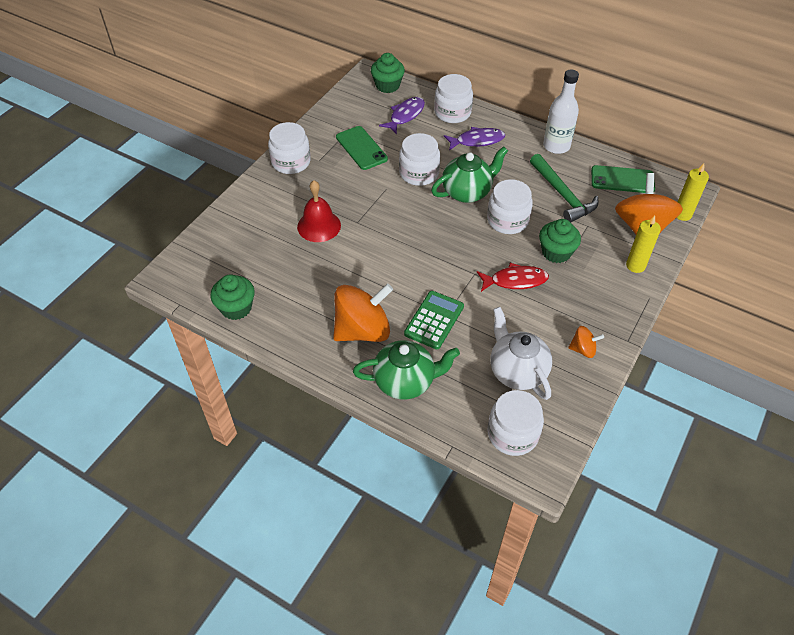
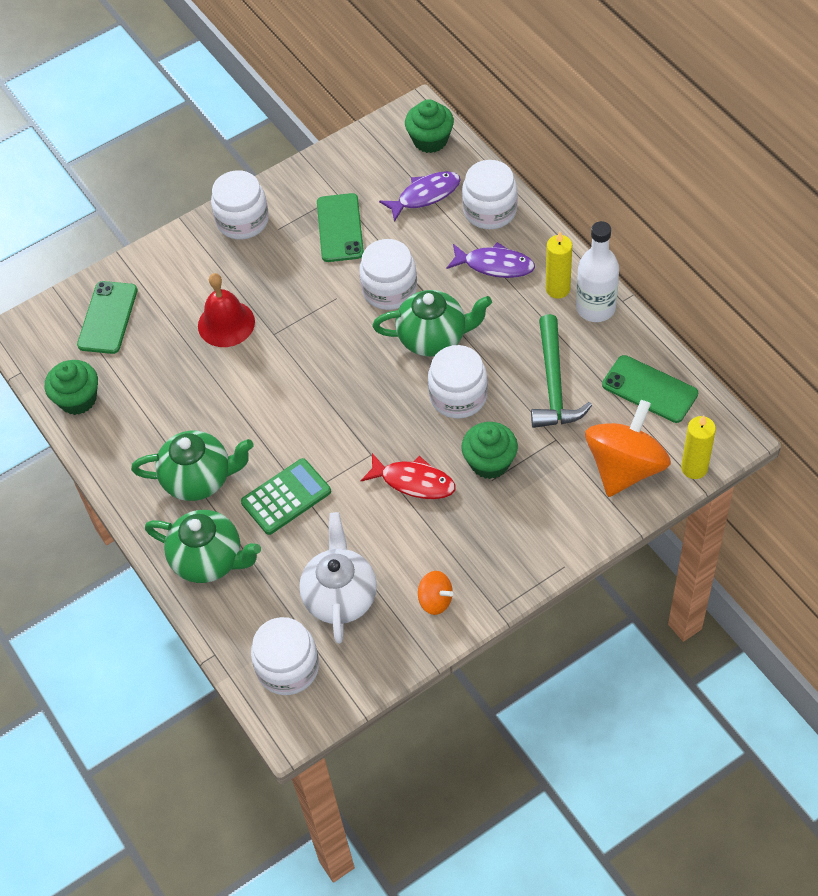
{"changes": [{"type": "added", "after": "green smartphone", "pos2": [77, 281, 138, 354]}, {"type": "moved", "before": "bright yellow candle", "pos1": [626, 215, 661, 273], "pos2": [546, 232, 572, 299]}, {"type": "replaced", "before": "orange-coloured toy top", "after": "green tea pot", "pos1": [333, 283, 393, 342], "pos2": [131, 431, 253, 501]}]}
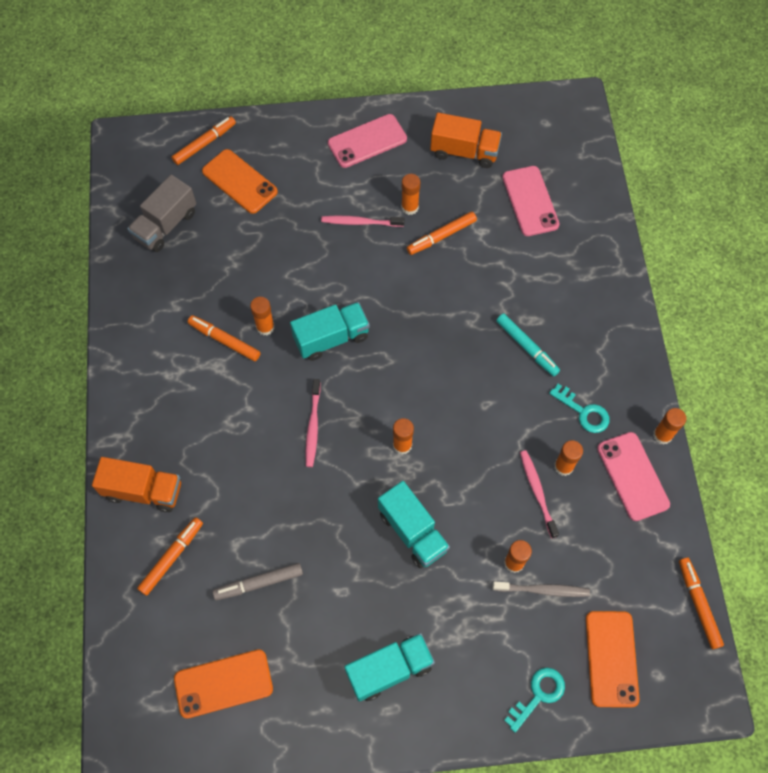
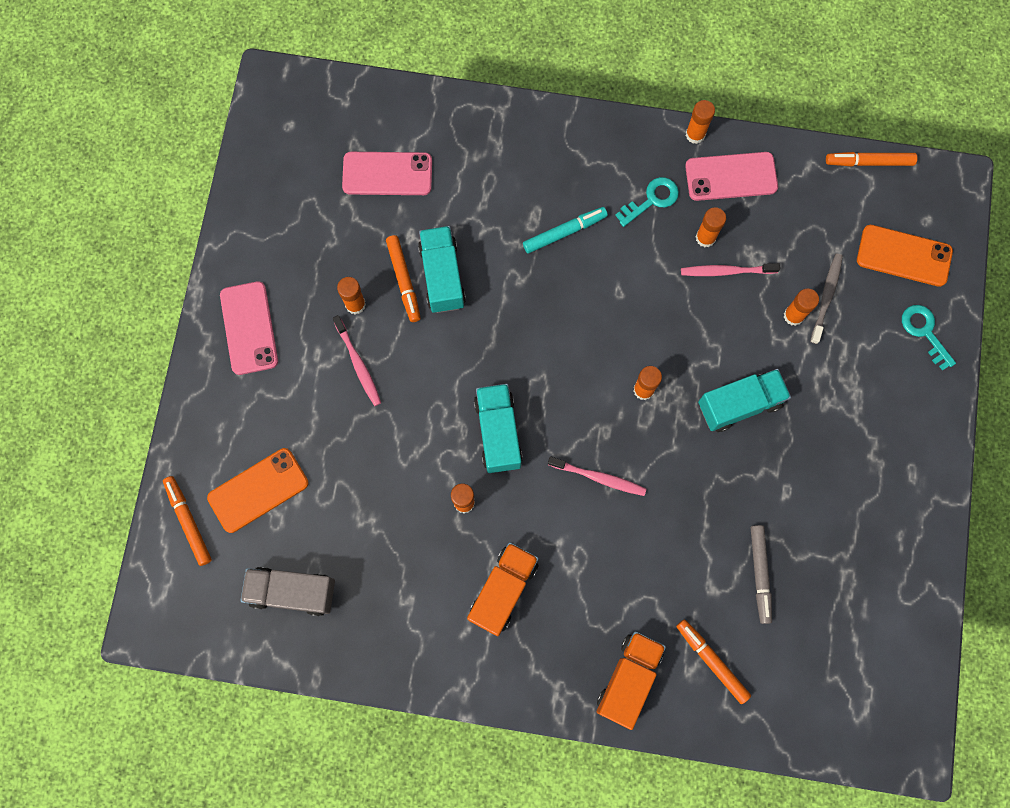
{"changes": [{"type": "removed", "before": "orange-coloured smartphone", "pos1": [174, 649, 273, 719]}, {"type": "removed", "before": "orange-coloured felt pen", "pos1": [188, 315, 261, 361]}, {"type": "moved", "before": "turquoise truck", "pos1": [344, 633, 435, 702], "pos2": [418, 226, 466, 313]}, {"type": "moved", "before": "orange-coloured truck", "pos1": [430, 112, 502, 168], "pos2": [467, 542, 539, 636]}, {"type": "turned", "before": "grey truck", "pos1": [127, 175, 196, 252], "pos2": [240, 567, 335, 616], "turn": 135}, {"type": "turned", "before": "rose-pink dental brush", "pos1": [321, 216, 405, 227], "pos2": [333, 315, 381, 406], "turn": -45}]}
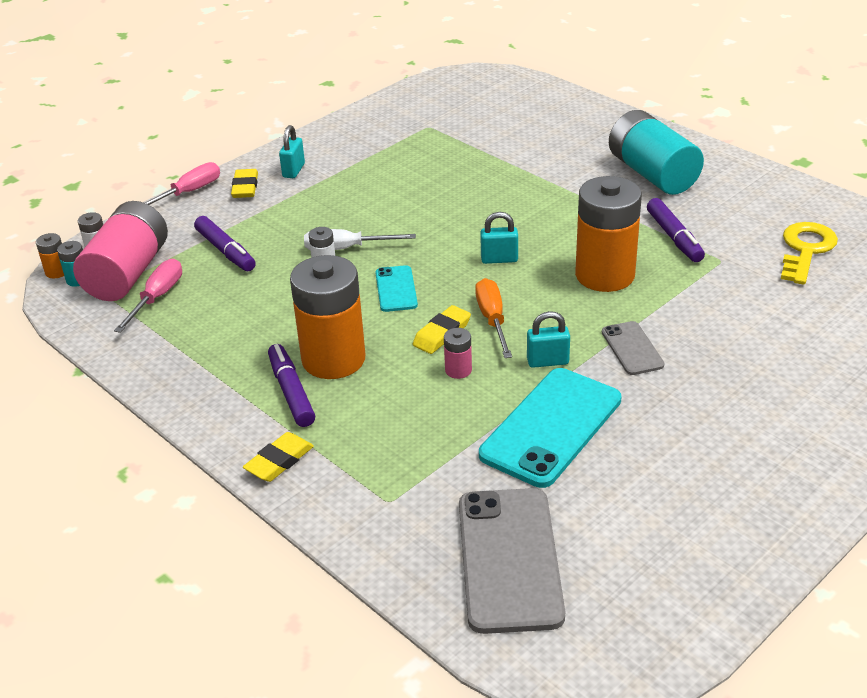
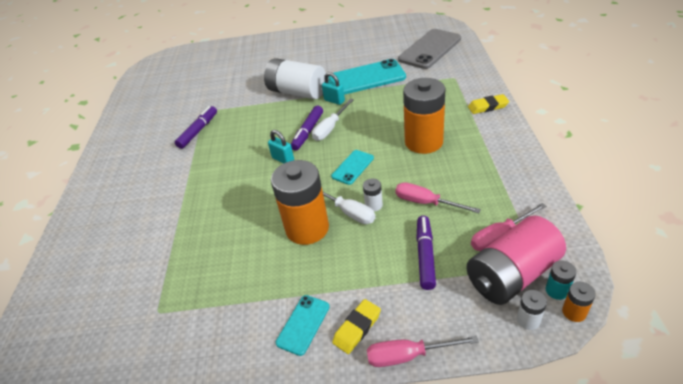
{"changes": [{"type": "removed", "before": "bright yellow pencil eraser", "pos1": [413, 305, 471, 354]}, {"type": "removed", "before": "rose-pink AA battery", "pos1": [444, 328, 472, 379]}, {"type": "removed", "before": "turquoise AA battery", "pos1": [609, 110, 704, 195]}, {"type": "removed", "before": "bright yellow key", "pos1": [781, 222, 838, 285]}, {"type": "added", "after": "rose-pink hand screwdriver", "pos2": [395, 183, 481, 213]}, {"type": "moved", "before": "purple felt pen", "pos1": [268, 344, 315, 427], "pos2": [291, 106, 323, 150]}, {"type": "moved", "before": "orange-coloured AA battery", "pos1": [575, 176, 642, 292], "pos2": [271, 160, 329, 245]}, {"type": "replaced", "before": "turquoise padlock", "after": "turquoise smartphone", "pos1": [279, 125, 305, 178], "pos2": [276, 295, 330, 356]}, {"type": "replaced", "before": "grey smartphone", "after": "white AA battery", "pos1": [602, 321, 665, 375], "pos2": [264, 58, 326, 99]}, {"type": "recoloured", "before": "orange-coloured hand screwdriver", "after": "white hand screwdriver", "pos1": [475, 278, 512, 358], "pos2": [312, 99, 354, 141]}]}
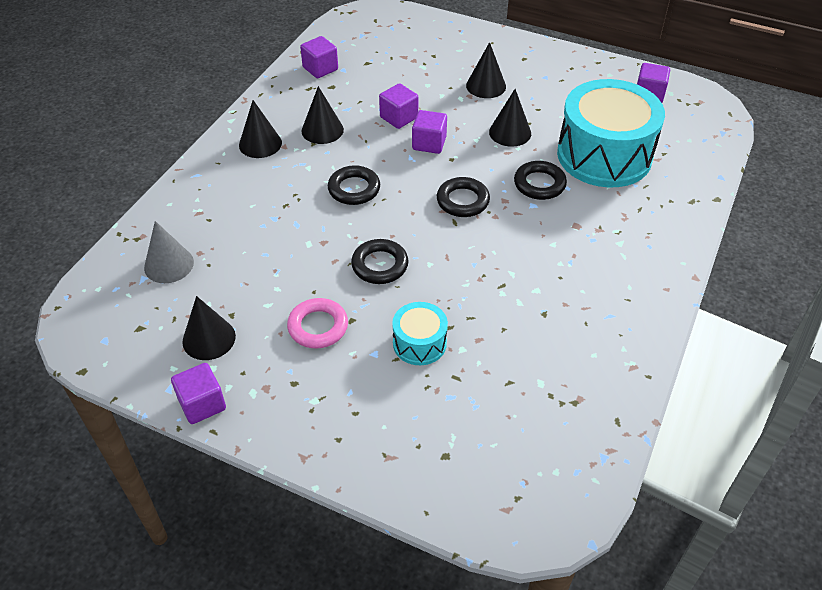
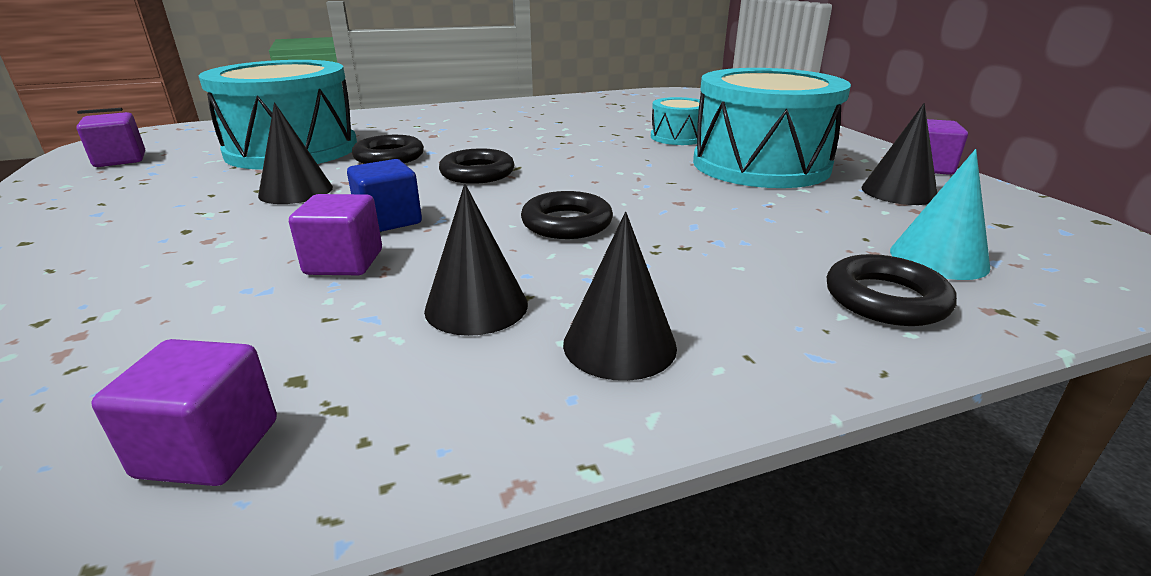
{"changes": [{"type": "removed", "before": "jet-black cone", "pos1": [466, 42, 506, 98]}, {"type": "moved", "before": "jet-black torus", "pos1": [351, 239, 409, 284], "pos2": [827, 254, 957, 326]}, {"type": "replaced", "before": "rose-pink torus", "after": "turquoise snare drum", "pos1": [287, 298, 348, 348], "pos2": [693, 68, 851, 188]}, {"type": "recoloured", "before": "grey cone", "after": "turquoise cone", "pos1": [144, 221, 194, 283], "pos2": [890, 149, 990, 280]}, {"type": "recoloured", "before": "purple cube", "after": "cobalt cube", "pos1": [412, 110, 447, 154], "pos2": [347, 159, 422, 232]}]}
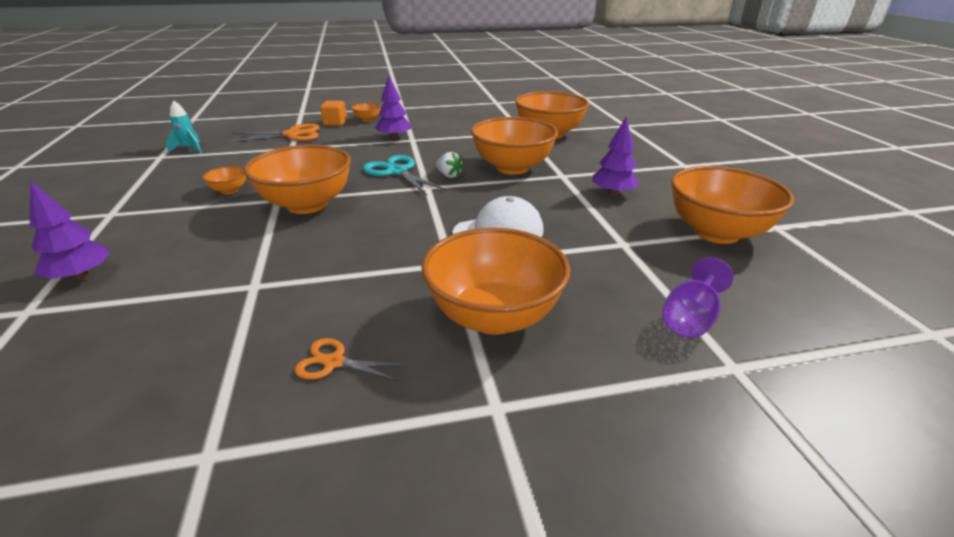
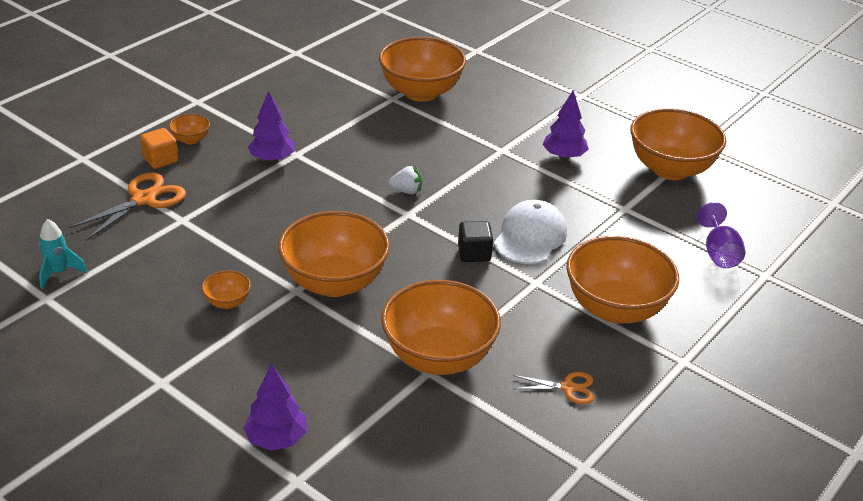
{"changes": [{"type": "removed", "before": "turquoise shears", "pos1": [363, 155, 447, 195]}, {"type": "added", "after": "jet-black cube", "pos2": [458, 221, 493, 262]}, {"type": "moved", "before": "orange-coloured bowl", "pos1": [471, 117, 558, 175], "pos2": [381, 280, 501, 375]}, {"type": "turned", "before": "orange-coloured shears", "pos1": [295, 338, 406, 381], "pos2": [513, 372, 594, 404], "turn": -150}]}
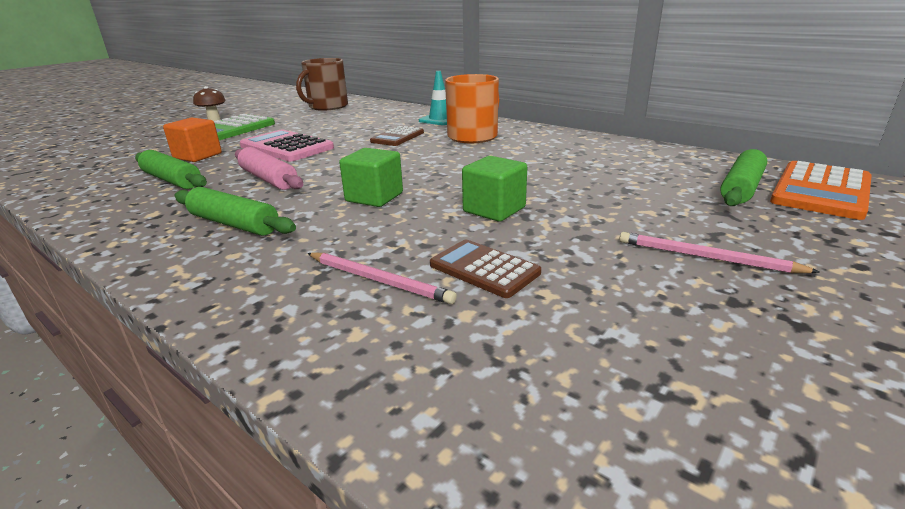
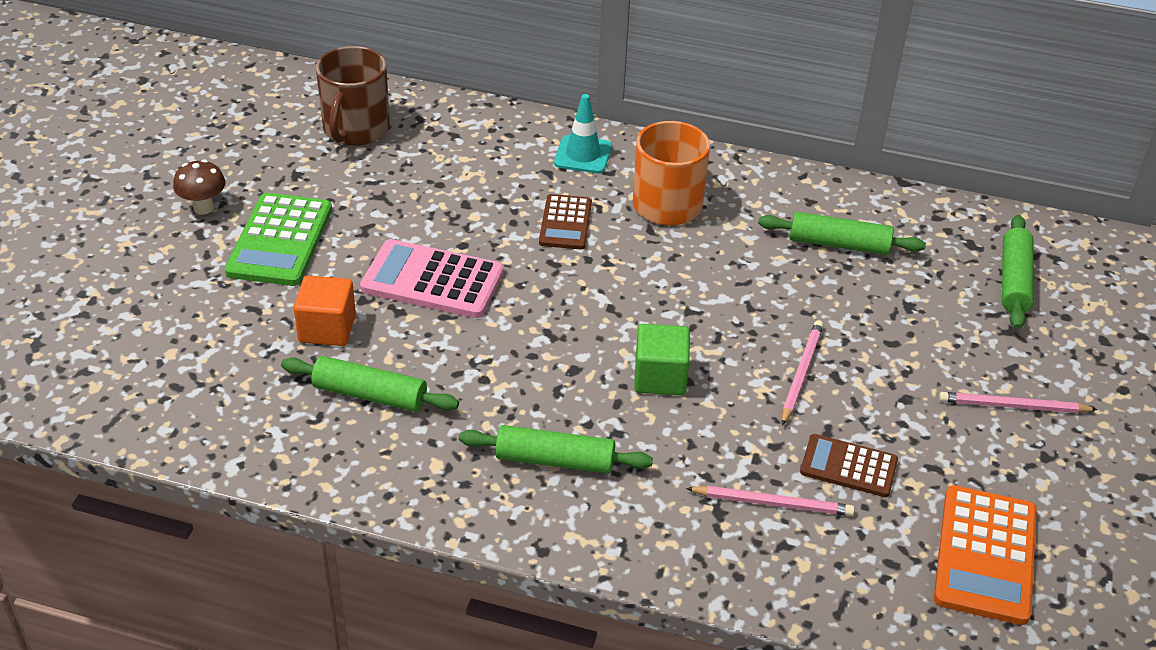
{"changes": [{"type": "removed", "before": "rose-pink dough roller", "pos1": [235, 147, 303, 190]}, {"type": "added", "after": "green dough roller", "pos2": [758, 212, 926, 255]}, {"type": "moved", "before": "orange-coloured calculator", "pos1": [770, 161, 872, 220], "pos2": [934, 485, 1037, 625]}, {"type": "replaced", "before": "green cube", "after": "rose-pink lead pencil", "pos1": [462, 156, 527, 222], "pos2": [782, 320, 824, 426]}]}
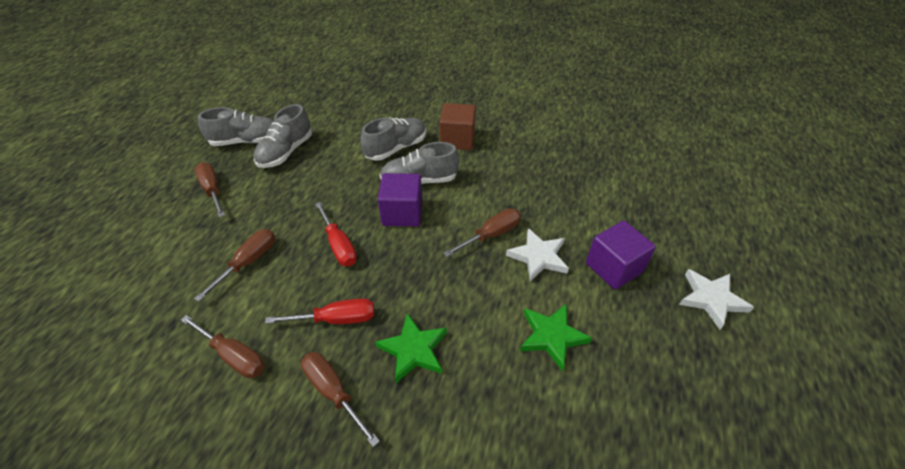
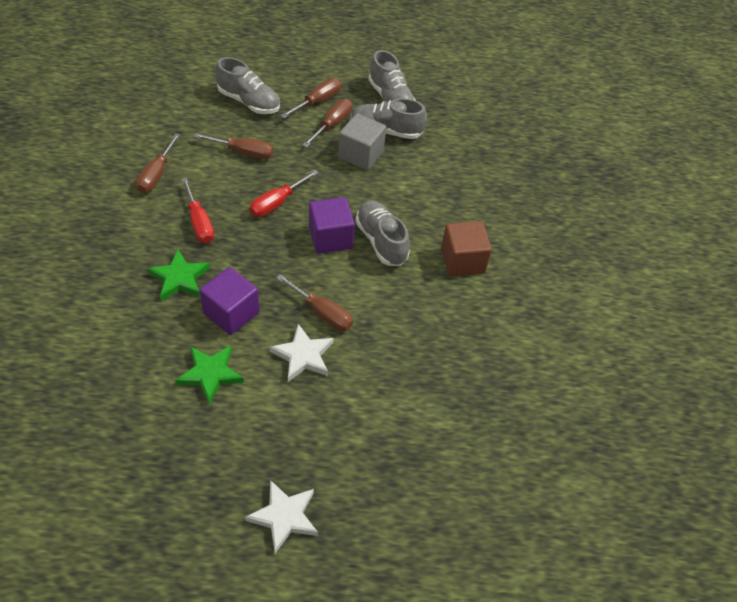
{"changes": [{"type": "added", "after": "grey cube", "pos2": [338, 113, 386, 170]}, {"type": "moved", "before": "dark brown hand screwdriver", "pos1": [301, 352, 380, 447], "pos2": [302, 99, 352, 148]}, {"type": "moved", "before": "grey sneaker", "pos1": [360, 117, 426, 161], "pos2": [216, 57, 280, 114]}, {"type": "moved", "before": "purple cube", "pos1": [586, 221, 656, 290], "pos2": [200, 267, 259, 335]}]}
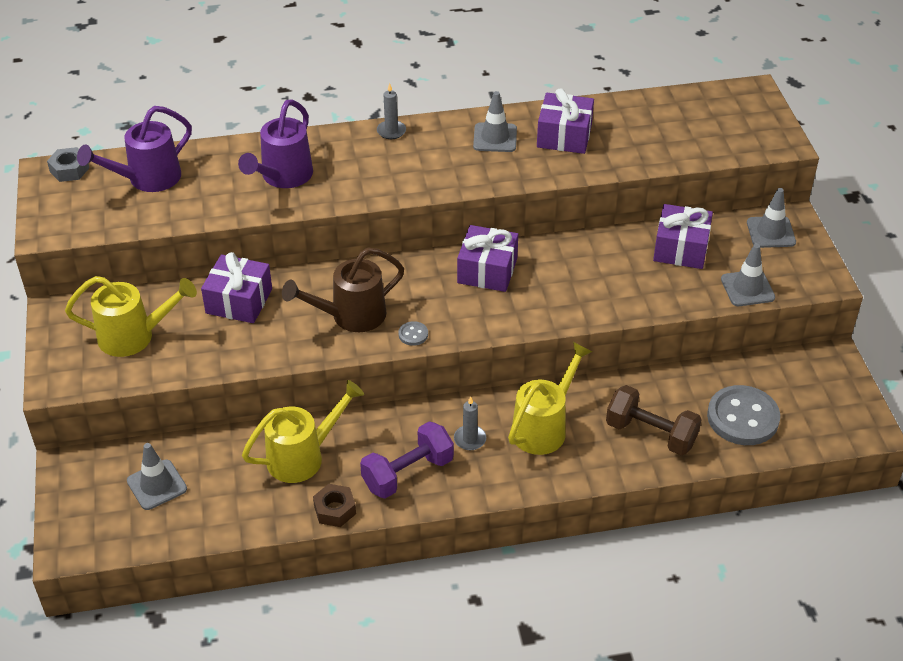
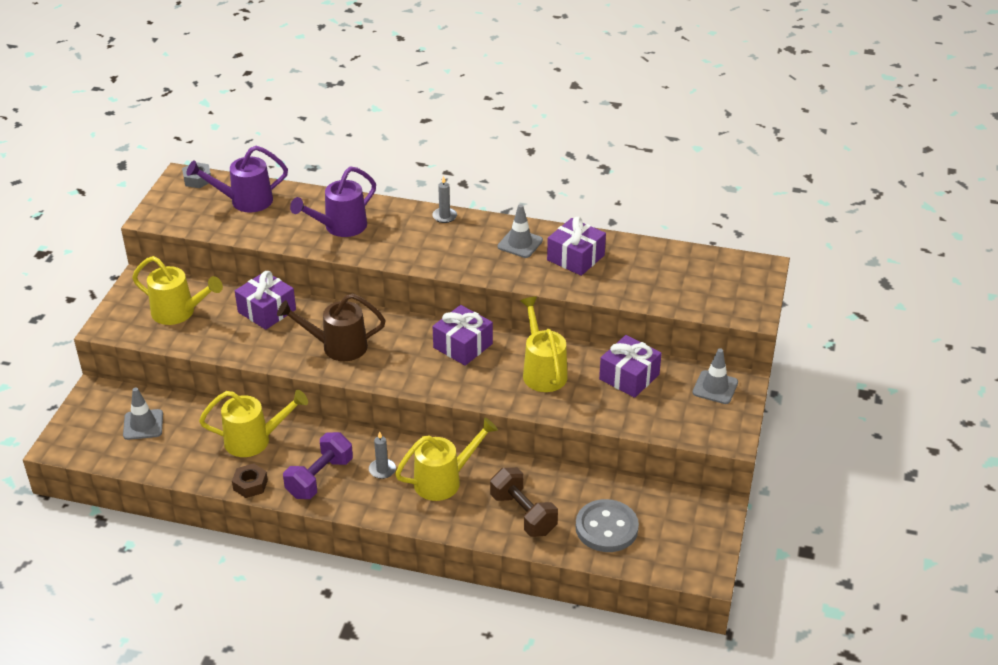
{"changes": [{"type": "removed", "before": "grey sewing button", "pos1": [399, 321, 428, 346]}, {"type": "removed", "before": "grey traffic cone", "pos1": [721, 244, 775, 306]}, {"type": "added", "after": "bright yellow watering can", "pos2": [520, 297, 568, 392]}, {"type": "turned", "before": "purple free weight", "pos1": [360, 421, 454, 499], "pos2": [283, 432, 353, 499], "turn": -45}]}
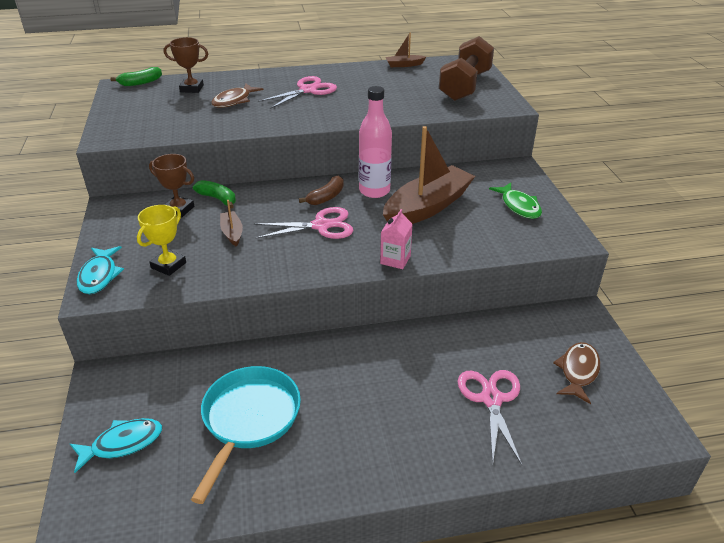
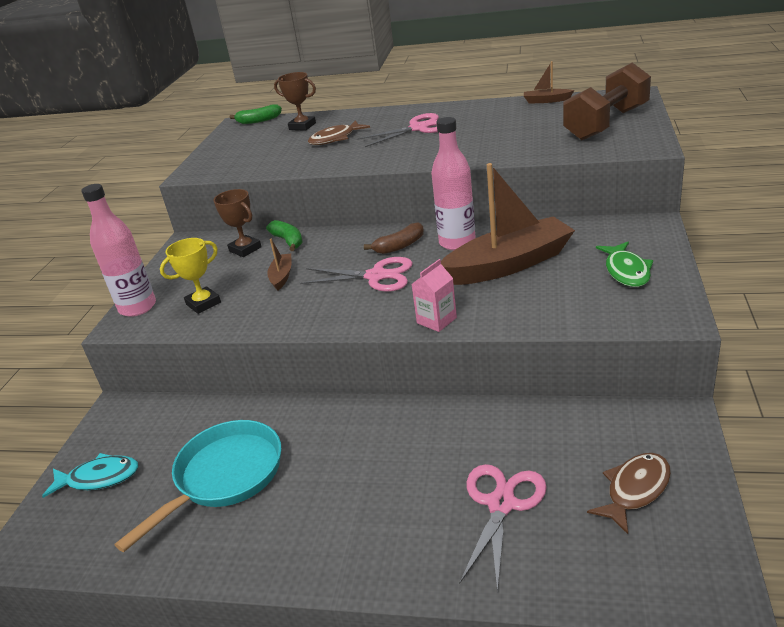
{"changes": [{"type": "replaced", "before": "turquoise toy fish", "after": "rose-pink flask", "pos1": [77, 246, 124, 294], "pos2": [81, 184, 156, 317]}]}
